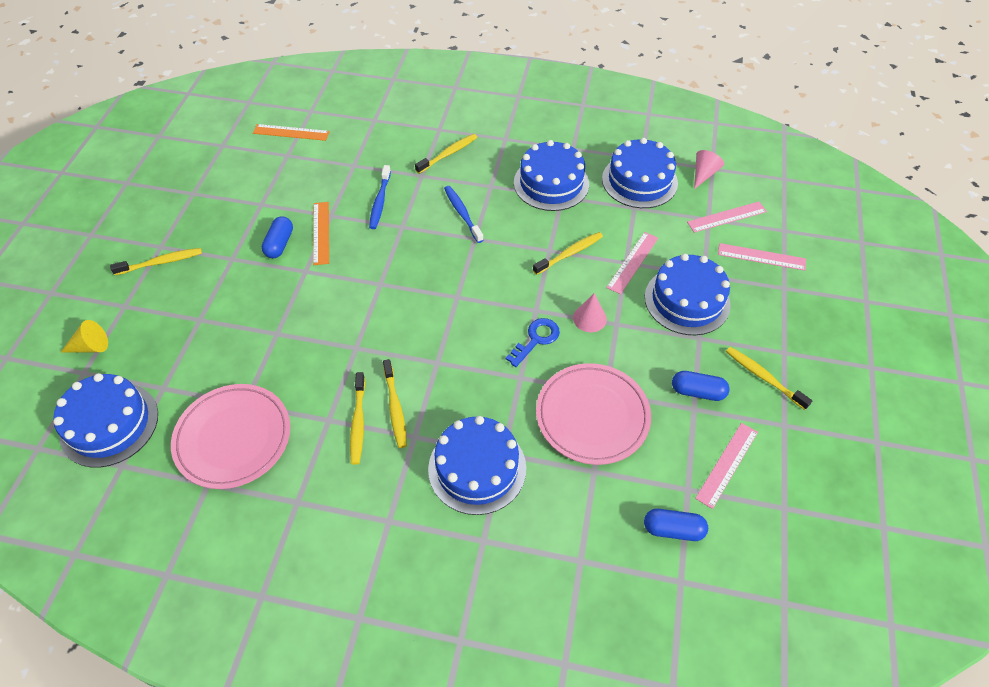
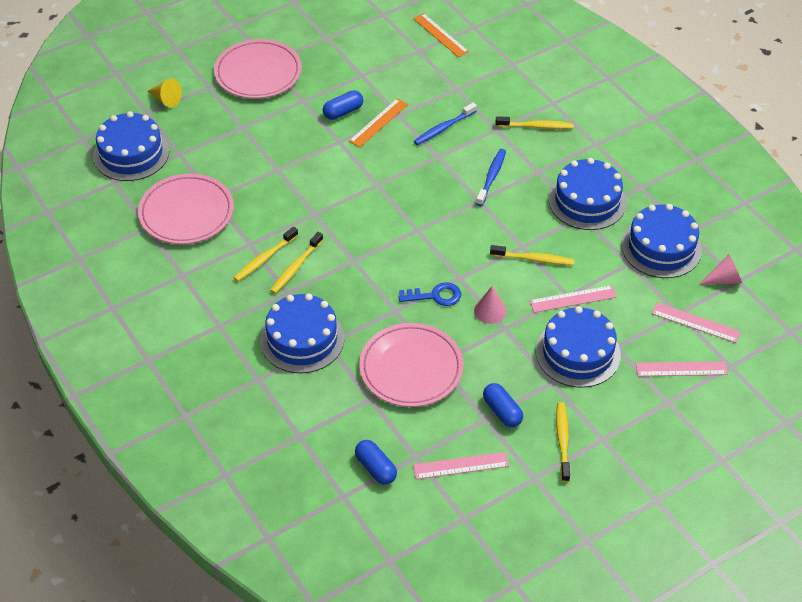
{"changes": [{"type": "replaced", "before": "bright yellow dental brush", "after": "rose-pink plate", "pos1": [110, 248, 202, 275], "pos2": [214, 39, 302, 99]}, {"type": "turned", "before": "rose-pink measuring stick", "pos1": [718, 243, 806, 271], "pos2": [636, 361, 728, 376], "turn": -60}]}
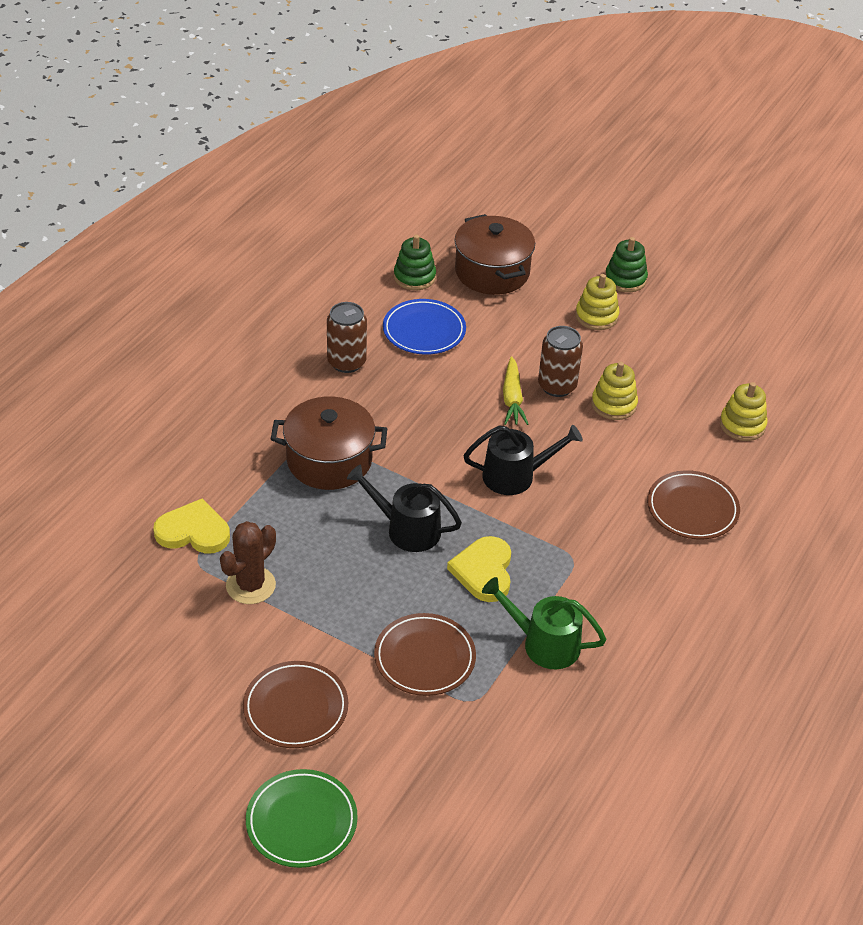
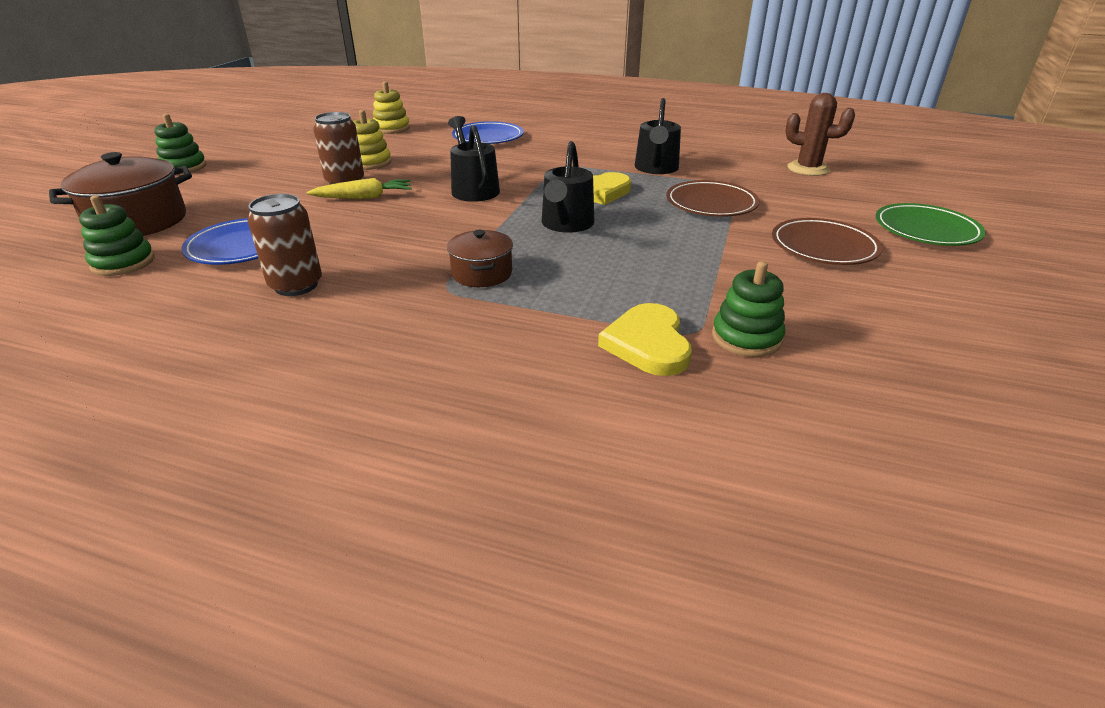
{"changes": [{"type": "removed", "before": "bright yellow ring stacker", "pos1": [575, 274, 619, 330]}, {"type": "added", "after": "green ring stacker", "pos2": [712, 261, 785, 357]}, {"type": "moved", "before": "dark brown saguaro cactus", "pos1": [220, 521, 276, 604], "pos2": [786, 93, 855, 176]}, {"type": "recoloured", "before": "green watering can", "after": "jet-black watering can", "pos1": [482, 577, 607, 669], "pos2": [635, 98, 681, 174]}, {"type": "recoloured", "before": "dark brown plate", "after": "cobalt plate", "pos1": [647, 470, 740, 539], "pos2": [452, 121, 524, 144]}, {"type": "resized", "before": "dark brown cooking pot", "pos1": [271, 397, 387, 490], "pos2": [447, 230, 513, 287], "scale": 0.58}]}
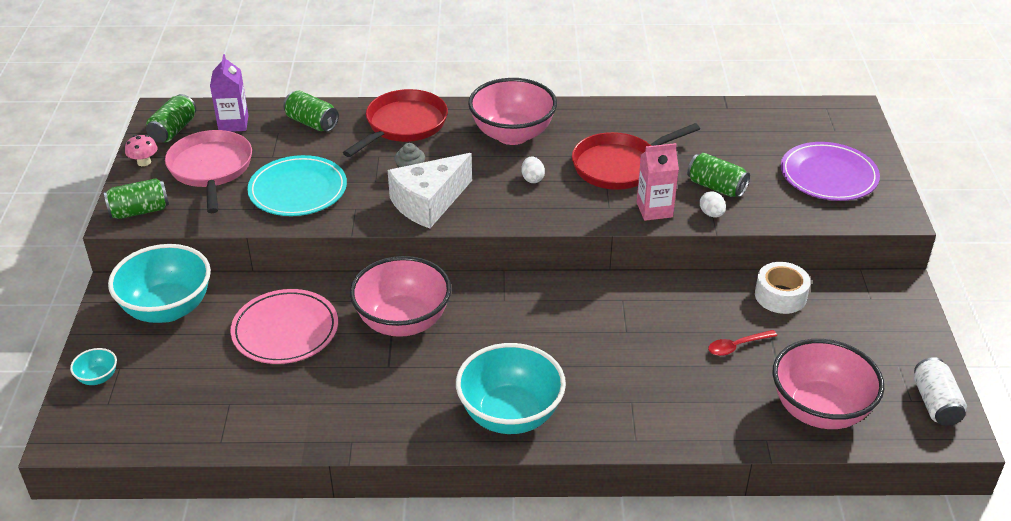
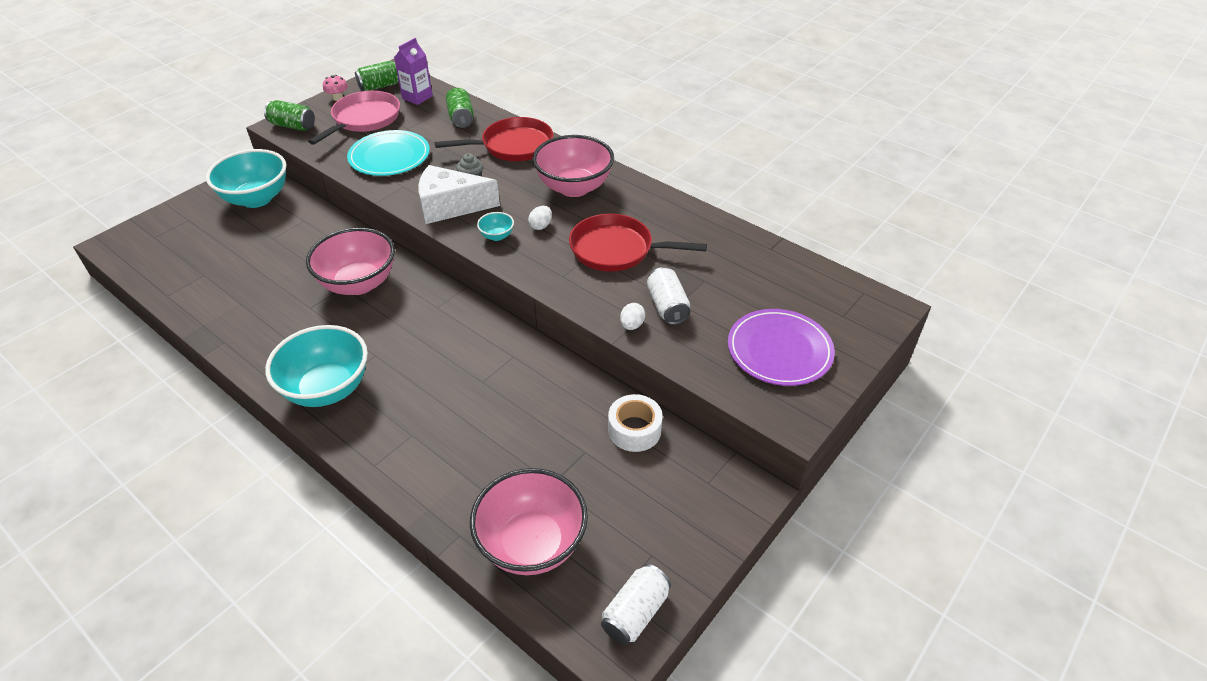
{"changes": [{"type": "removed", "before": "rose-pink plate", "pos1": [230, 289, 338, 364]}, {"type": "removed", "before": "rose-pink juice carton", "pos1": [637, 143, 679, 221]}, {"type": "removed", "before": "crimson tablespoon", "pos1": [708, 330, 777, 356]}, {"type": "moved", "before": "turquoise bowl", "pos1": [70, 348, 117, 385], "pos2": [477, 212, 514, 241]}, {"type": "recoloured", "before": "green tin", "after": "white tin", "pos1": [687, 153, 750, 197], "pos2": [647, 267, 690, 325]}]}
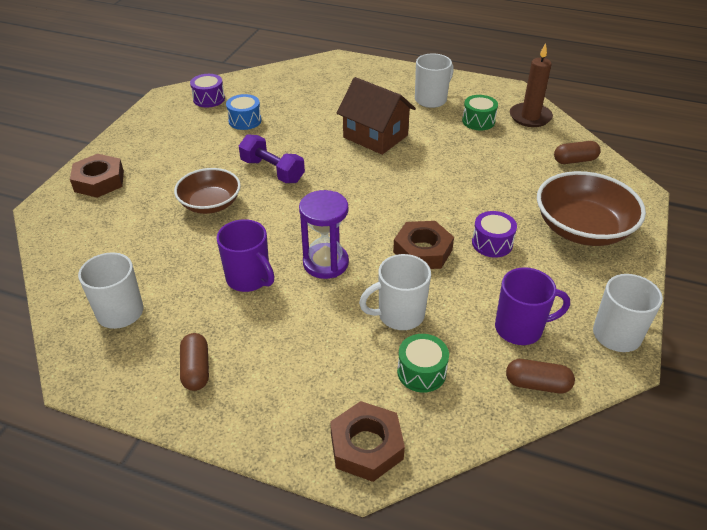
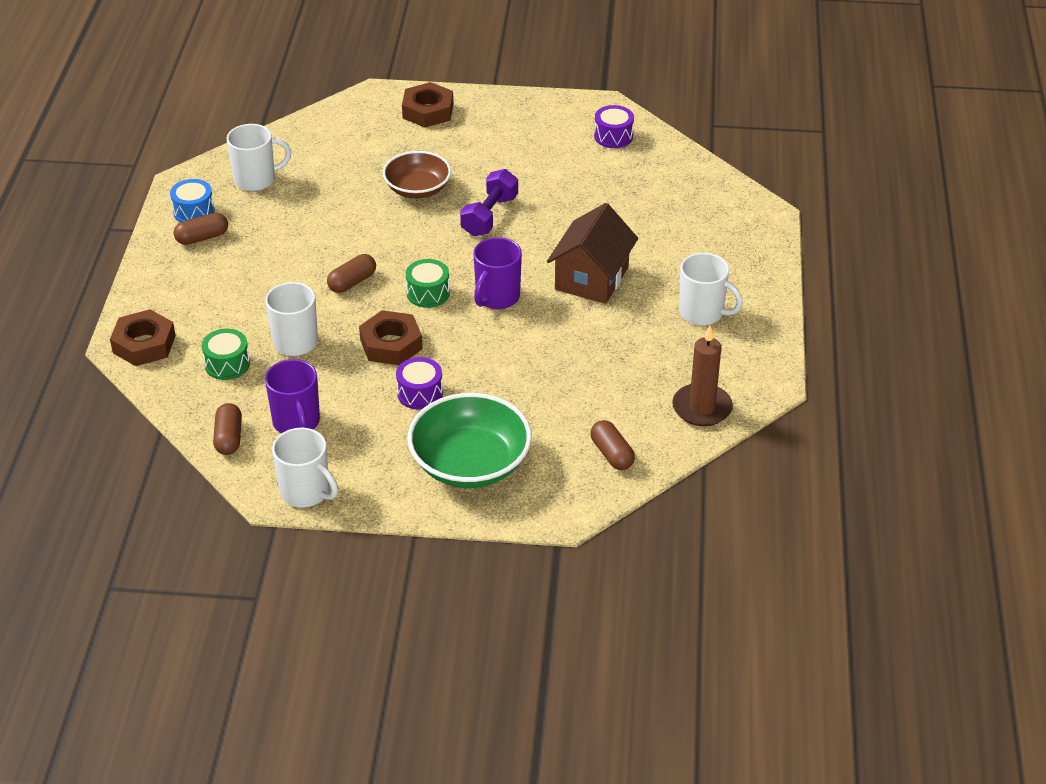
{"changes": [{"type": "moved", "before": "purple tea mug", "pos1": [217, 219, 275, 292], "pos2": [473, 237, 522, 309]}, {"type": "moved", "before": "cobalt snare drum", "pos1": [226, 94, 262, 130], "pos2": [170, 179, 215, 222]}, {"type": "moved", "before": "green snare drum", "pos1": [462, 95, 498, 130], "pos2": [406, 259, 450, 308]}, {"type": "replaced", "before": "purple hourglass", "after": "dark brown pill shape", "pos1": [299, 190, 349, 279], "pos2": [327, 254, 376, 293]}, {"type": "recoloured", "before": "dark brown bowl", "after": "green bowl", "pos1": [537, 171, 646, 246], "pos2": [408, 393, 532, 488]}]}
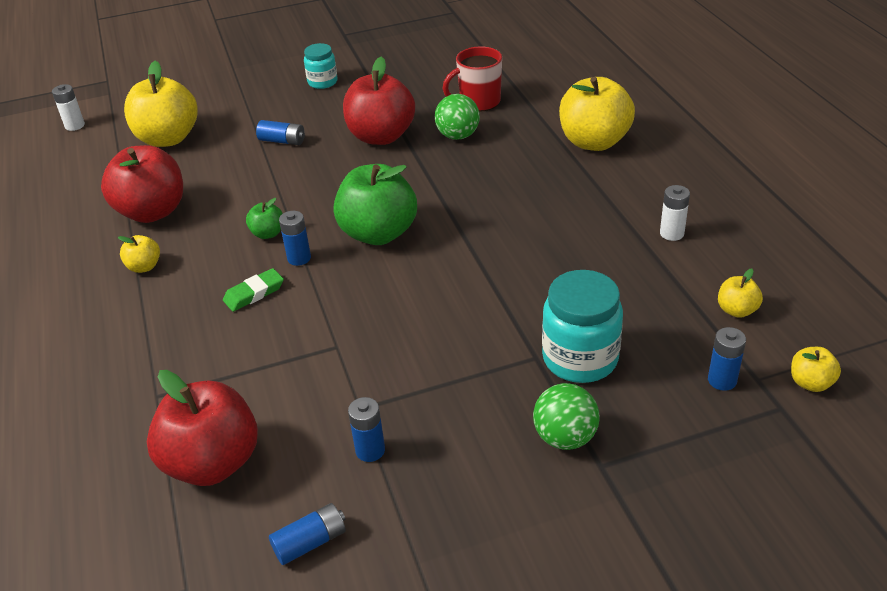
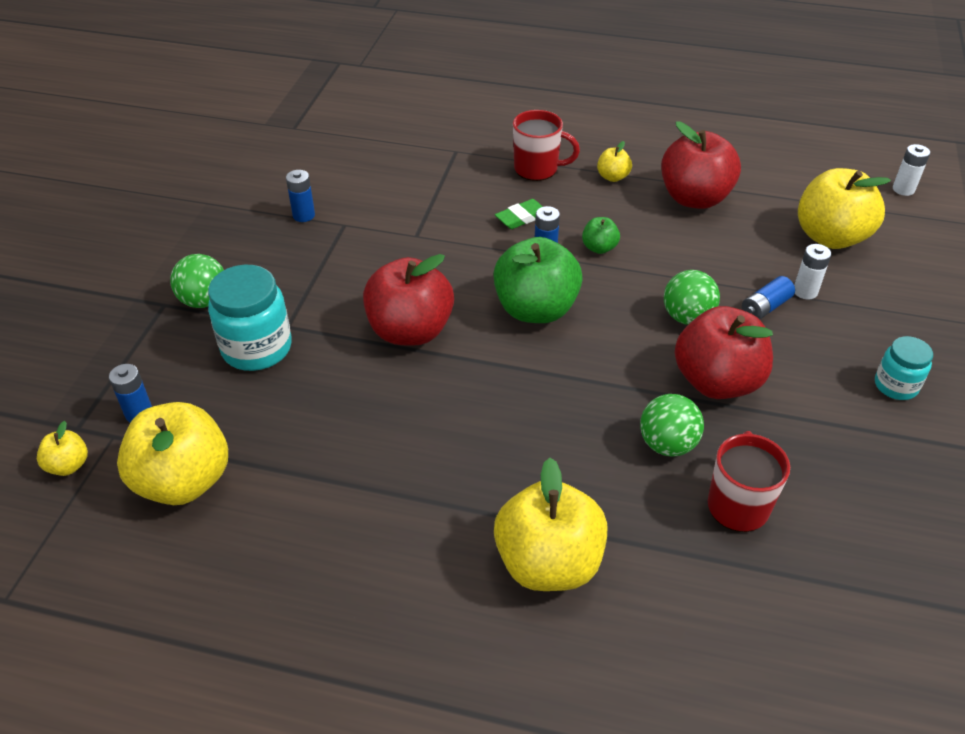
{"changes": [{"type": "removed", "before": "cobalt AA battery", "pos1": [269, 503, 346, 565]}, {"type": "added", "after": "crimson tea mug", "pos2": [513, 110, 580, 181]}, {"type": "added", "after": "green play ball", "pos2": [664, 270, 720, 325]}, {"type": "moved", "before": "crimson toy apple", "pos1": [147, 370, 258, 486], "pos2": [363, 254, 454, 346]}, {"type": "moved", "before": "white AA battery", "pos1": [660, 185, 690, 241], "pos2": [794, 244, 831, 299]}, {"type": "turned", "before": "green pencil eraser", "pos1": [223, 268, 284, 312], "pos2": [495, 199, 543, 229], "turn": 60}, {"type": "resized", "before": "bright yellow toy apple", "pos1": [718, 268, 763, 318], "pos2": [117, 402, 228, 505], "scale": 2.17}]}
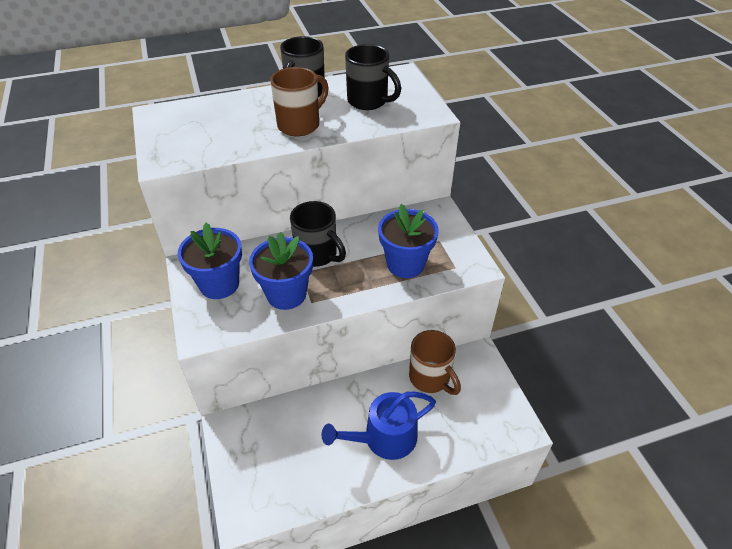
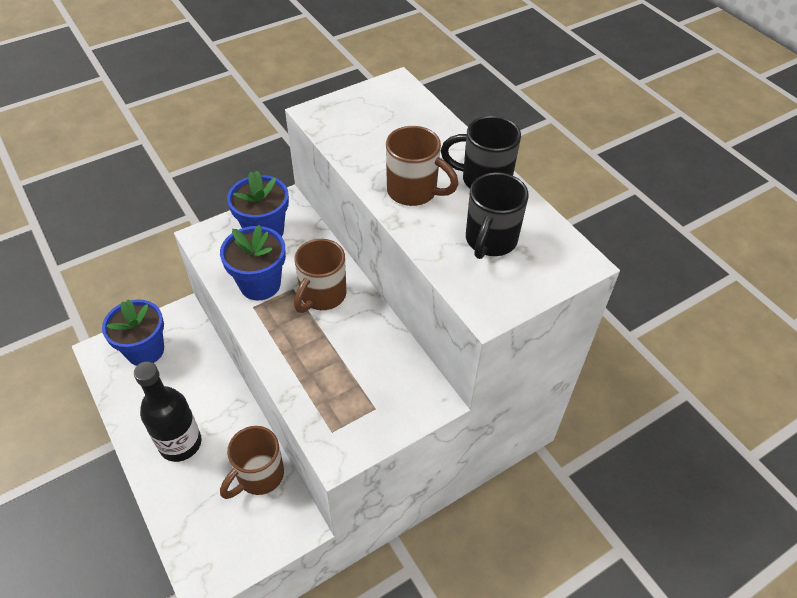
{"changes": [{"type": "moved", "before": "cobalt plant pot", "pos1": [378, 204, 439, 278], "pos2": [102, 299, 164, 366]}, {"type": "replaced", "before": "cobalt watering can", "after": "jet-black flask", "pos1": [322, 391, 436, 460], "pos2": [134, 362, 202, 462]}, {"type": "recoloured", "before": "jet-black tea mug", "after": "dark brown tea mug", "pos1": [290, 201, 346, 267], "pos2": [294, 239, 346, 313]}]}
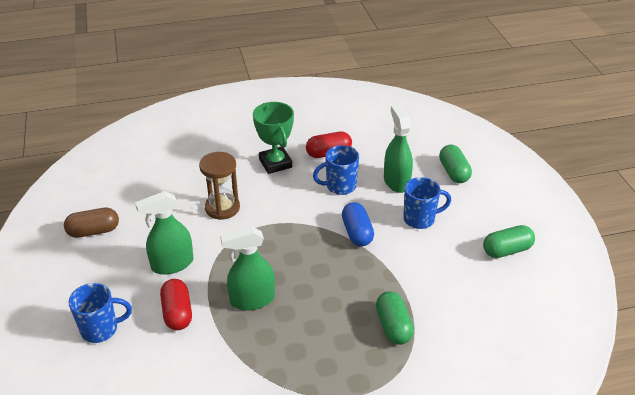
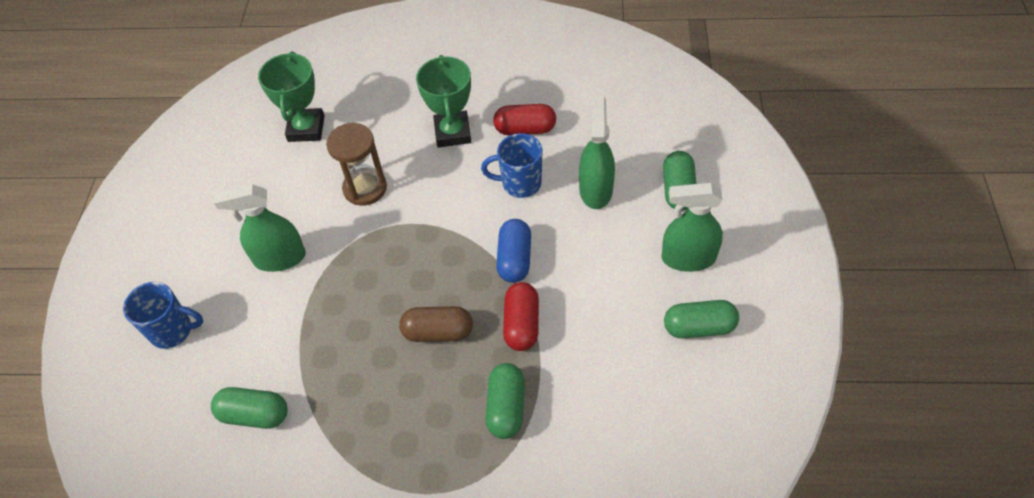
{"changes": [{"type": "removed", "before": "cobalt tea mug", "pos1": [403, 177, 451, 229]}, {"type": "added", "after": "green pill shape", "pos2": [211, 387, 288, 429]}, {"type": "added", "after": "green award cup", "pos2": [258, 52, 325, 142]}, {"type": "moved", "before": "dark brown pill shape", "pos1": [64, 208, 119, 238], "pos2": [399, 306, 473, 342]}, {"type": "moved", "before": "crimson pill shape", "pos1": [160, 279, 192, 330], "pos2": [503, 282, 539, 351]}, {"type": "moved", "before": "green sprayer", "pos1": [220, 226, 275, 311], "pos2": [662, 183, 723, 272]}]}
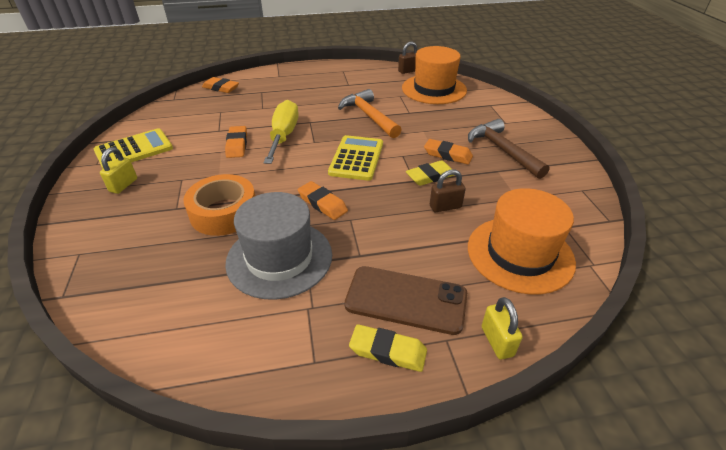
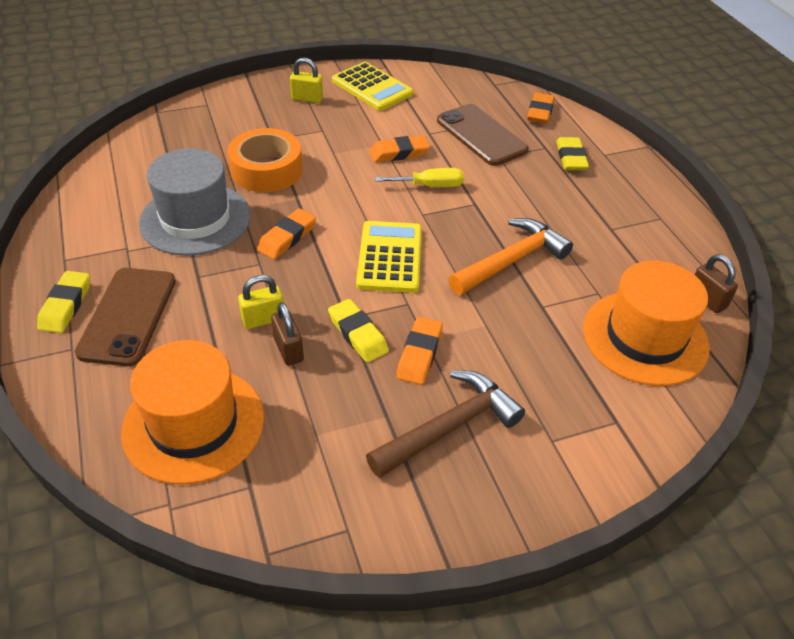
{"changes": [{"type": "added", "after": "dark brown smartphone", "pos2": [437, 104, 529, 166]}, {"type": "added", "after": "bright yellow pencil eraser", "pos2": [556, 137, 589, 170]}, {"type": "moved", "before": "bright yellow padlock", "pos1": [482, 297, 523, 360], "pos2": [238, 275, 284, 329]}, {"type": "turned", "before": "bright yellow calculator", "pos1": [328, 135, 383, 181], "pos2": [356, 221, 422, 293], "turn": -90}, {"type": "resized", "before": "bright yellow hand screwdriver", "pos1": [263, 100, 299, 164], "pos2": [375, 168, 464, 187], "scale": 0.62}]}
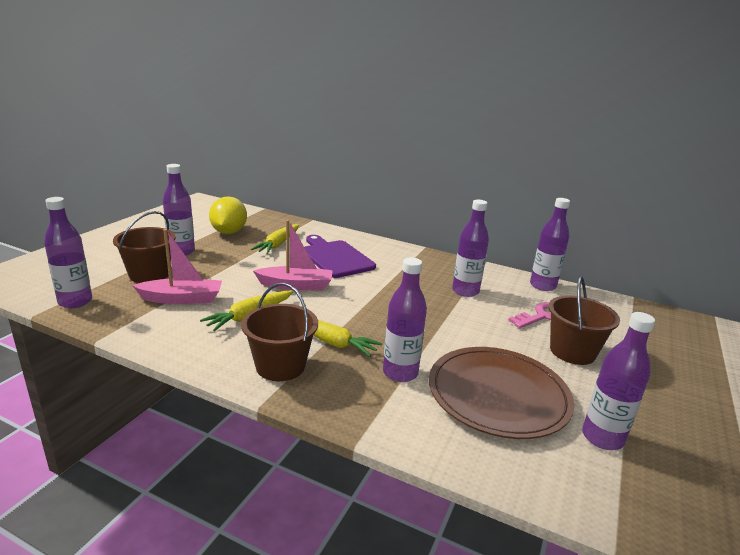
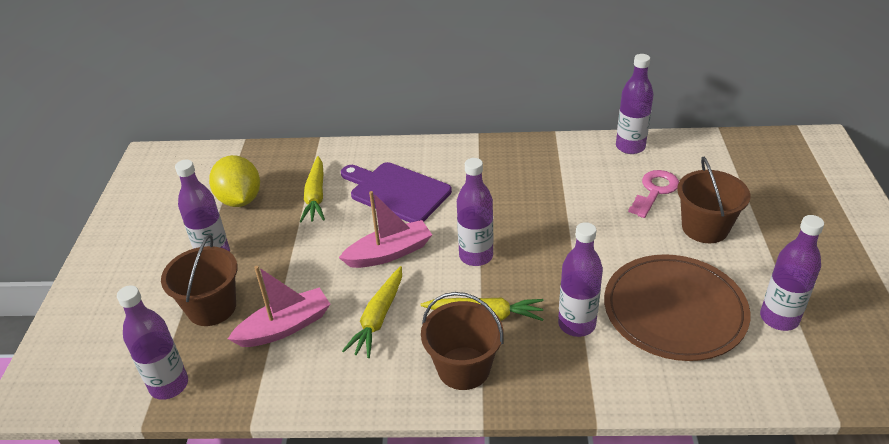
{"changes": [{"type": "moved", "before": "purple flask", "pos1": [452, 200, 489, 297], "pos2": [457, 158, 493, 266]}]}
